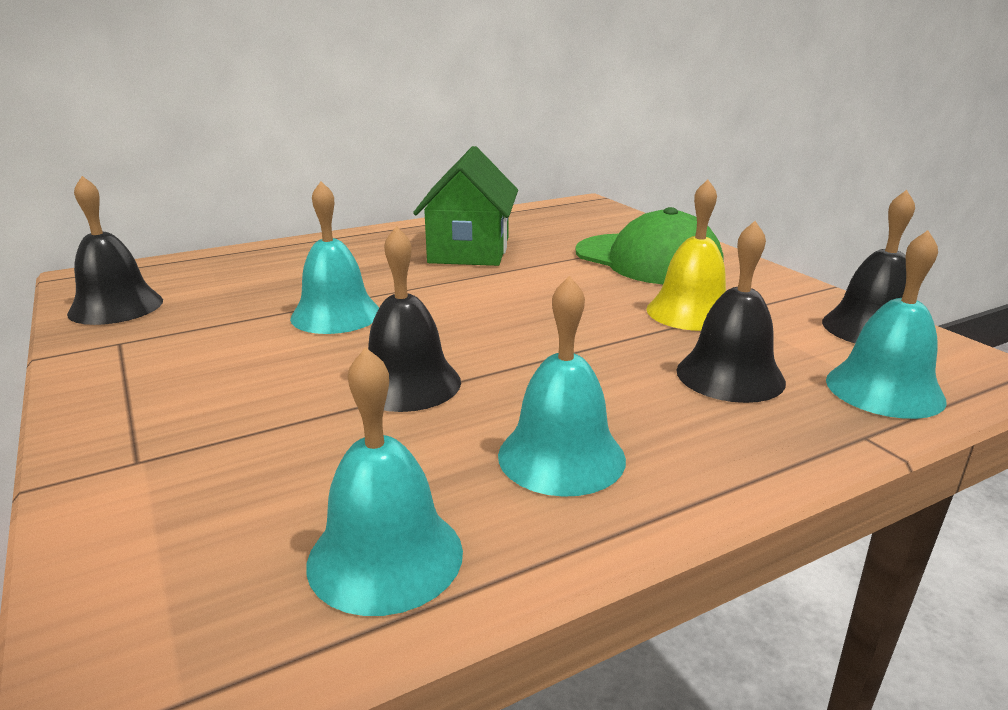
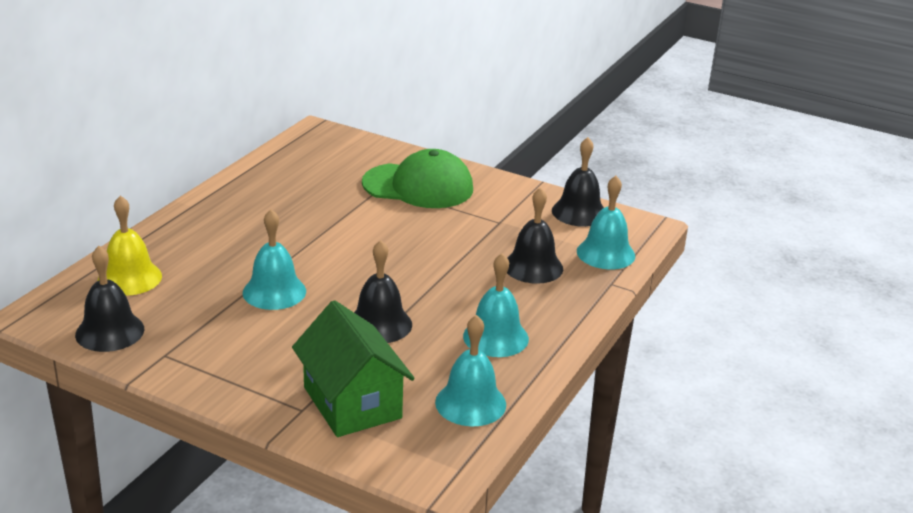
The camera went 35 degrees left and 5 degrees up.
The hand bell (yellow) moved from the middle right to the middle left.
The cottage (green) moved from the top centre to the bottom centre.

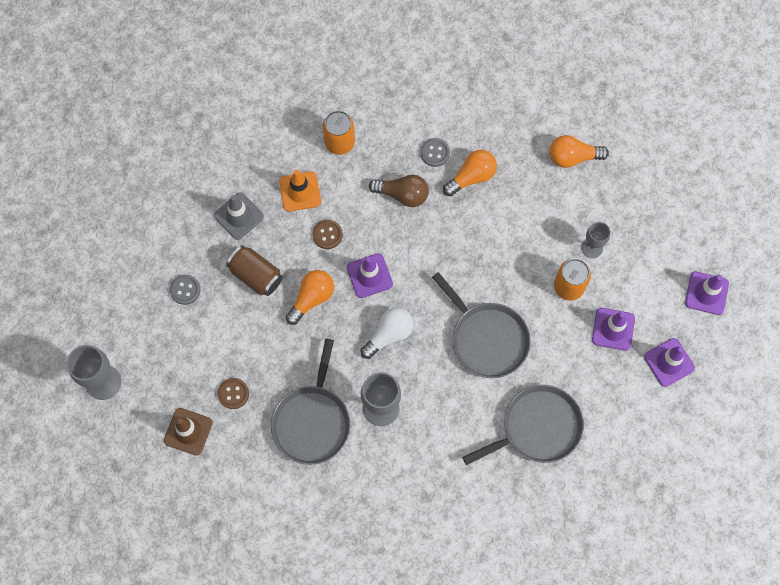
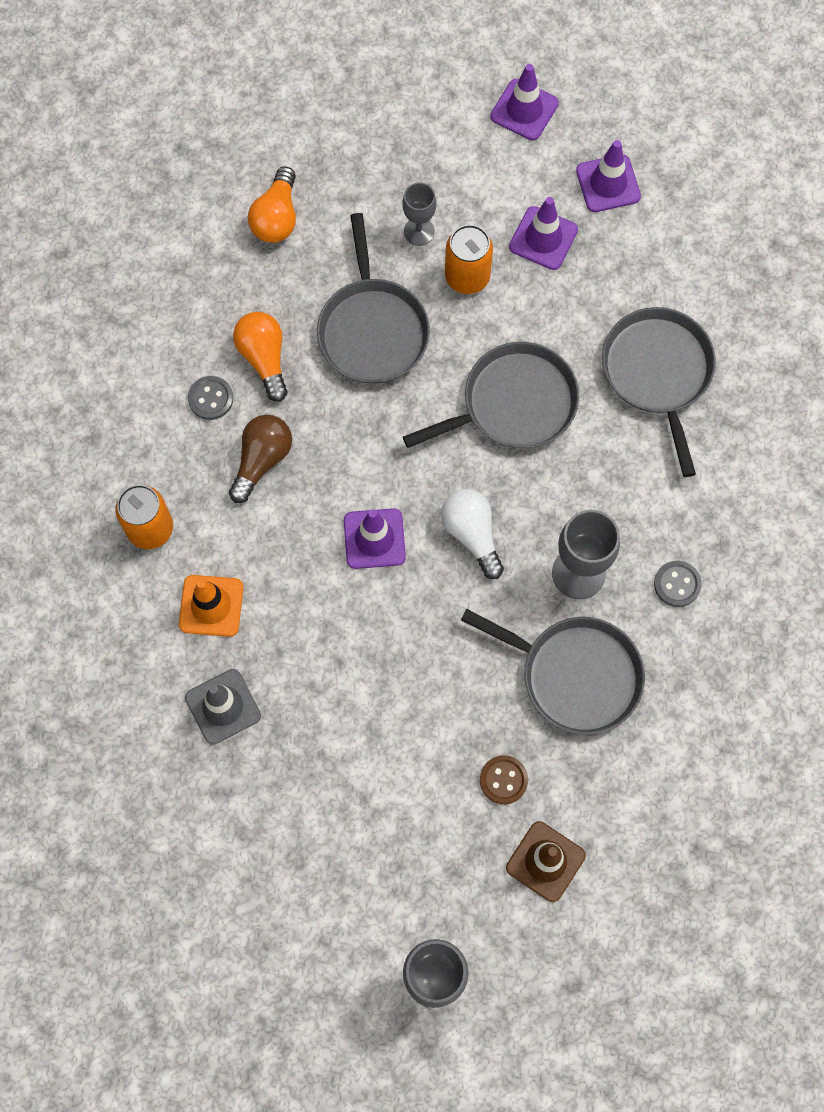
The camera went 75 degrees left and 0 degrees up.
The pan (ash-grey) (no. 1 from left) at the top centre appeared.
The button (ash-grey) (no. 1 from left in the first image) moved from the middle left to the middle right.
The soda can (dark brown) at the middle left disappeared.
The light bulb (bright orange) (no. 1 from left) at the centre disappeared.
The button (dark brown) (no. 2 from left) at the centre disappeared.

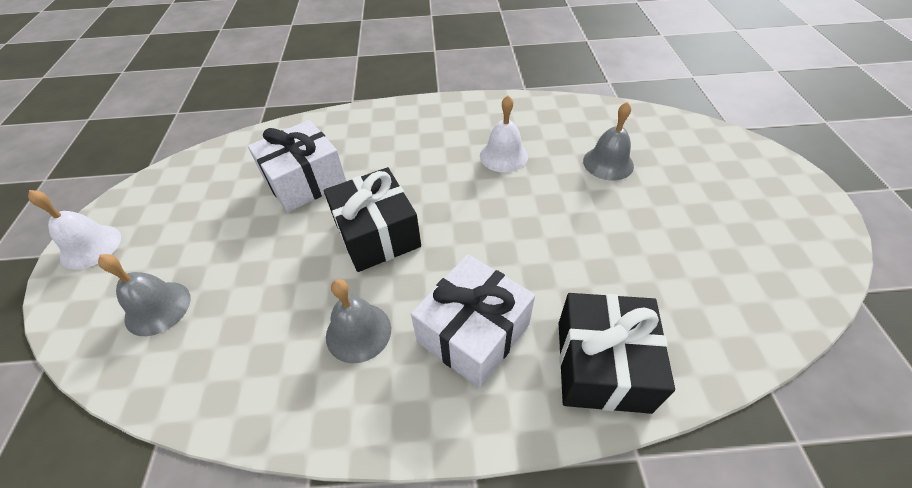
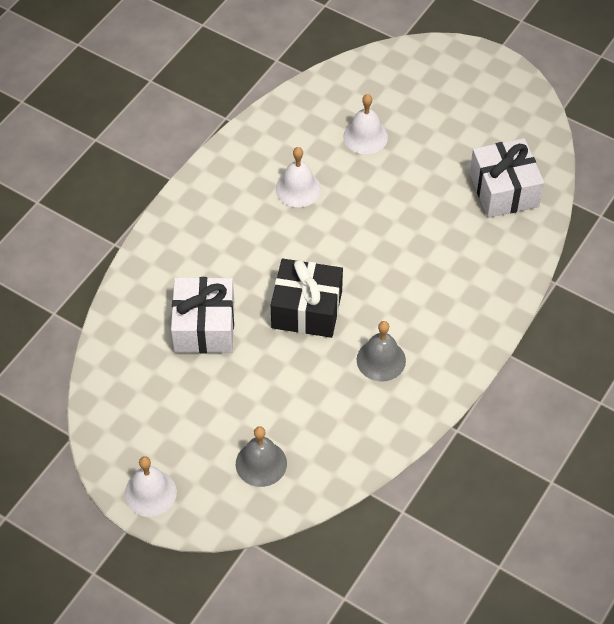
The camera went 55 degrees left and 5 degrees up.
The hand bell (ash-grey) (no. 3 from left) at the top right became the hand bell (snow-white) (no. 3 from left) at the top centre.
The present (snow-white) (no. 2 from left) moved from the centre to the top right.
The present (black) (no. 2 from left) at the bottom right disappeared.

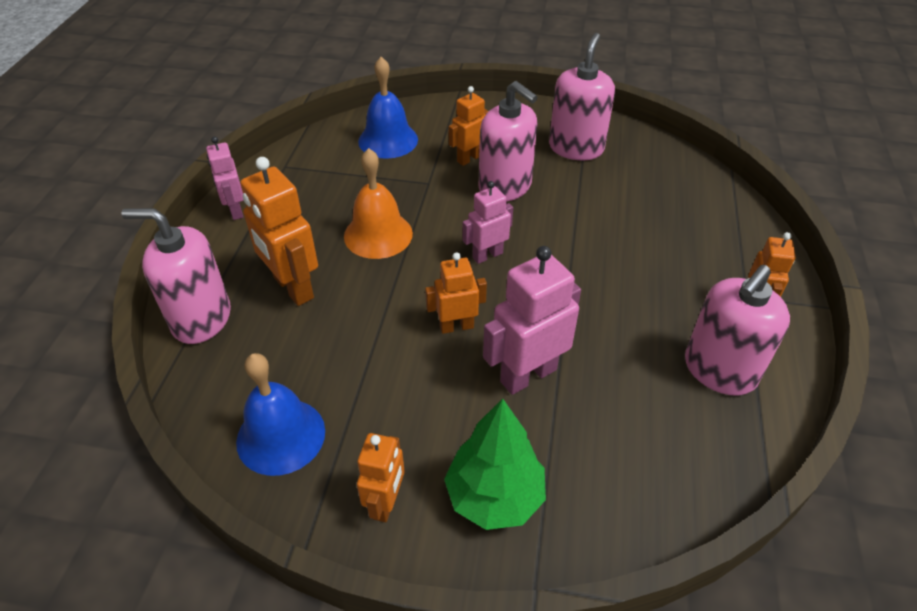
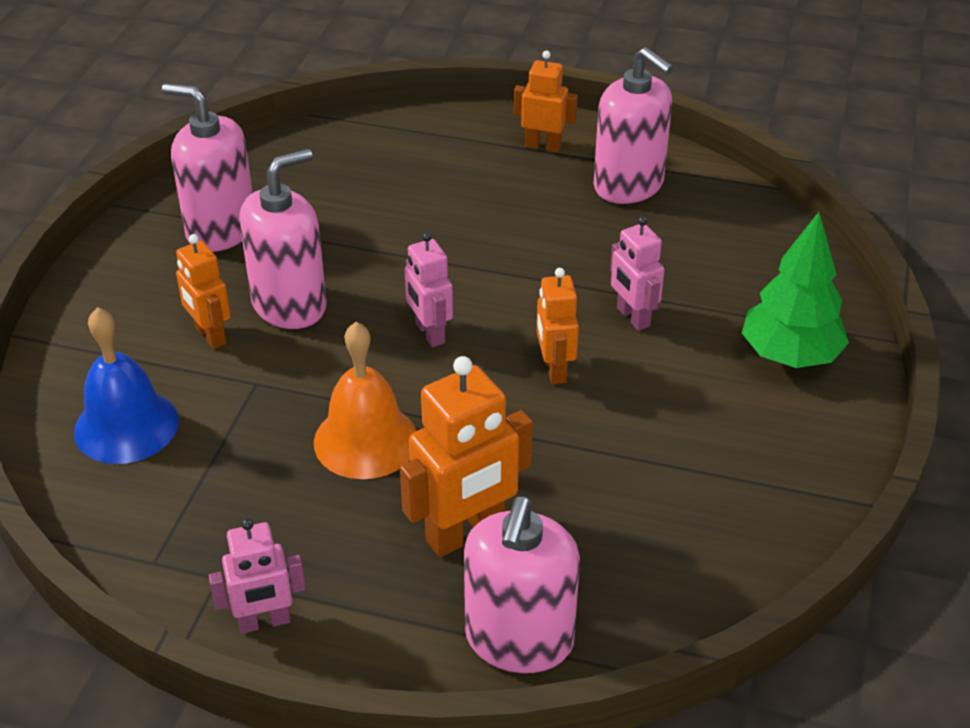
The camera went 85 degrees left and 5 degrees down.
The robot (pink) (no. 3 from left) at the centre changed to 0.61 times the size.
The hand bell (cobalt) (no. 1 from left) at the bottom left disappeared.
The robot (bright orange) (no. 2 from left) at the bottom centre disappeared.

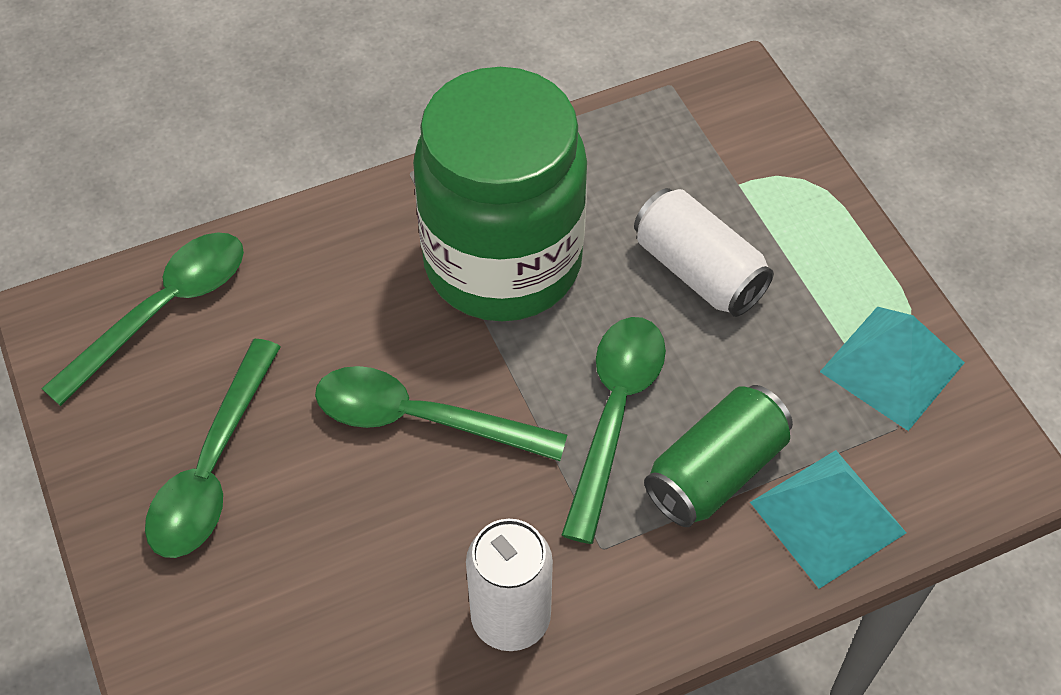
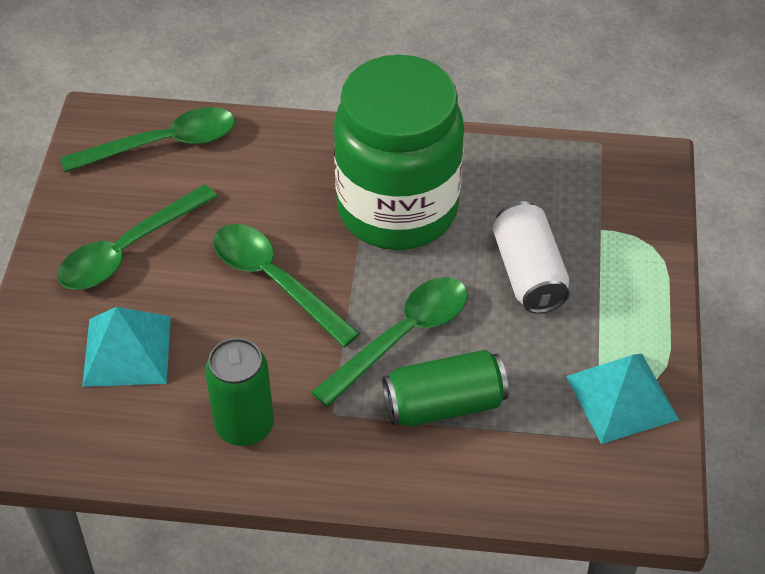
The camera went 30 degrees right and 5 degrees down.
The pyramid shape (teal) (no. 1 from left) moved from the bottom right to the middle left.
The soda can (snow-white) (no. 1 from left) at the bottom centre became the soda can (green) (no. 1 from left) at the bottom left.

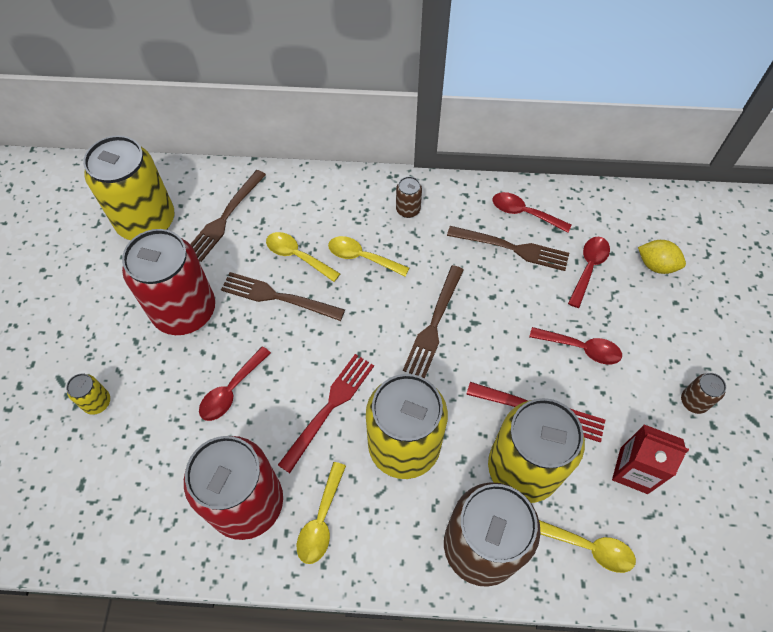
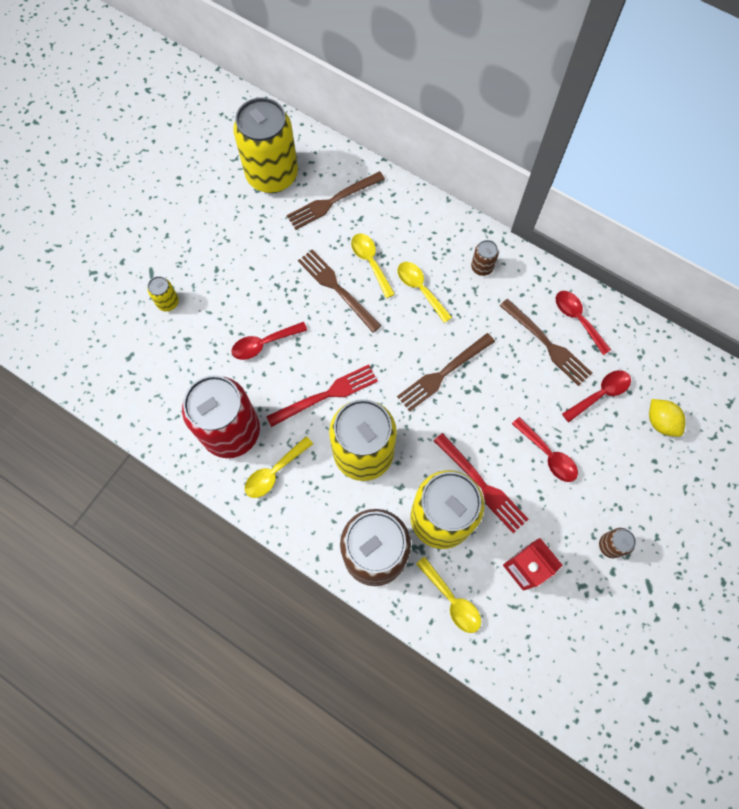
The camera went 30 degrees right and 10 degrees up.
The soda can (red) (no. 1 from left) at the middle left disappeared.

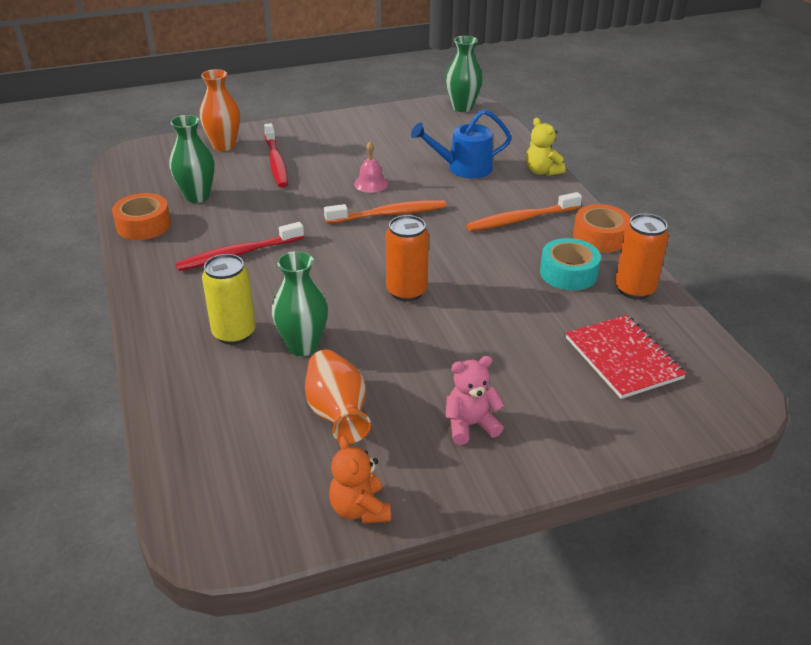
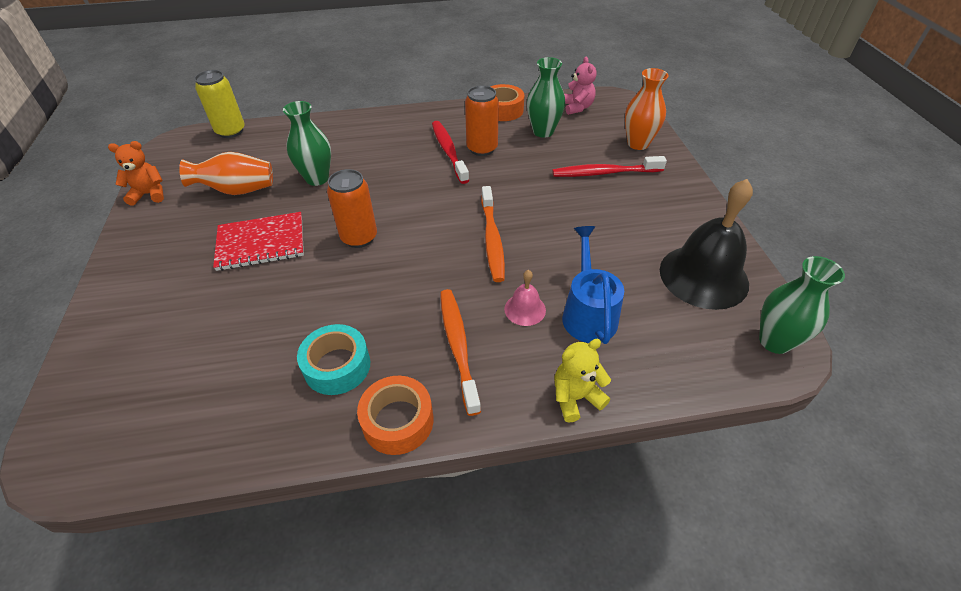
The camera went 100 degrees right and 10 degrees up.
The soda can (yellow) moved from the middle left to the top left.
The notebook (red) moved from the middle right to the middle left.
The soda can (bright orange) (no. 2 from left) moved from the middle right to the top centre.
The hand bell (pink) moved from the top centre to the centre.
The teddy bear (pink) moved from the centre to the top centre.
The hand bell (black) at the middle right appeared.

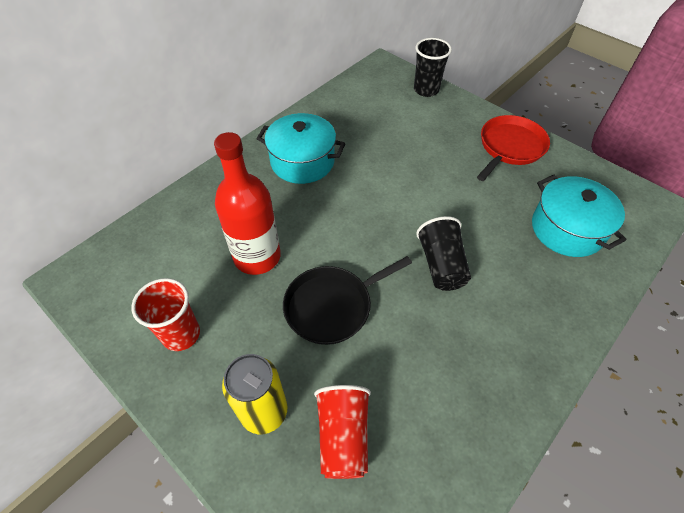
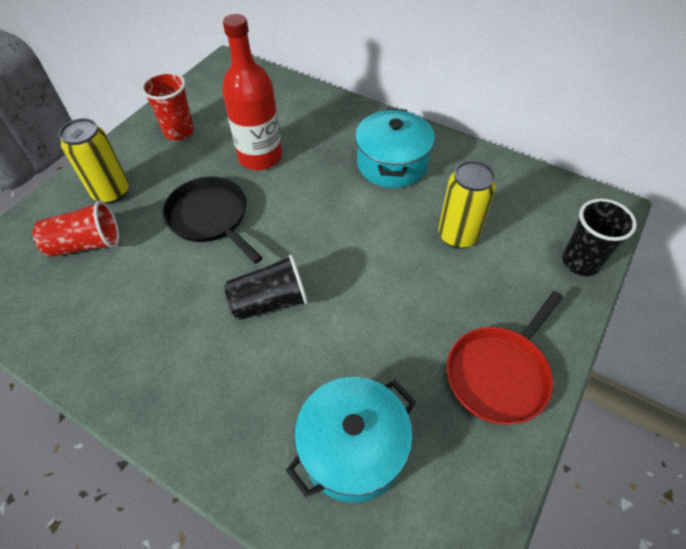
The camera went 80 degrees right and 0 degrees up.
The soda can (yellow) (no. 2 from left) at the middle right appeared.
The pan (red) at the top right turned 105 degrees clockwise.

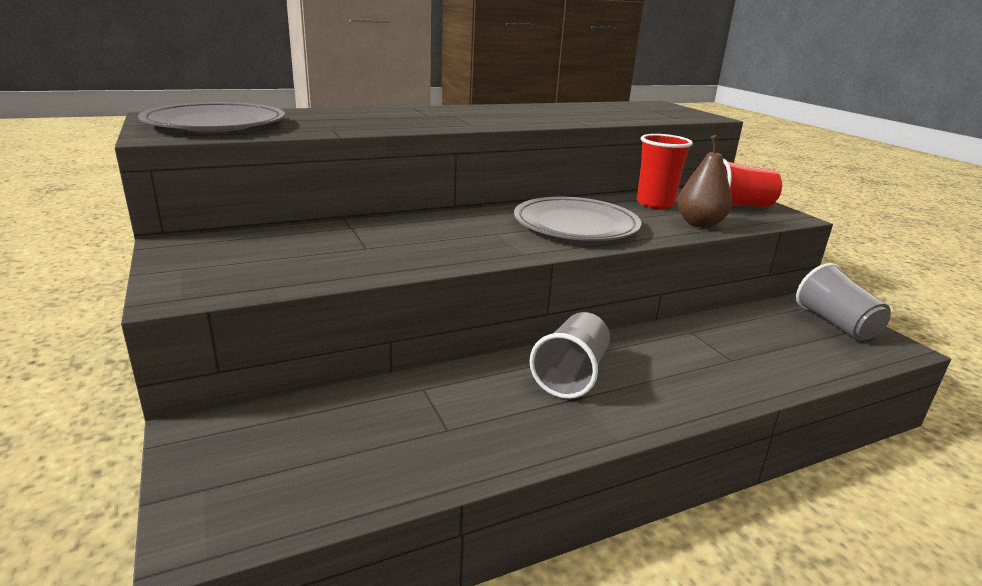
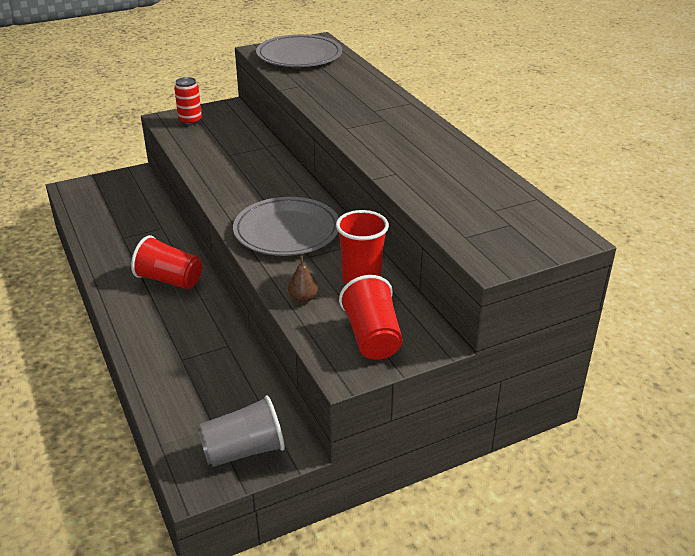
The camera went 90 degrees right and 10 degrees up.
The tumbler (ash-grey) (no. 1 from left) at the centre became the tumbler (red) (no. 1 from left) at the middle left.
The soda can (red) at the top left appeared.
The pear fruit (dark brown) at the top right changed to 0.58 times the size.

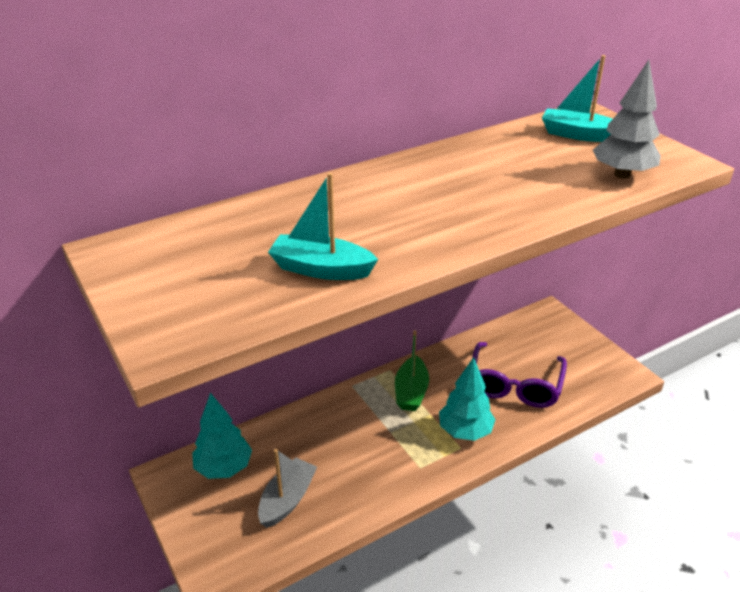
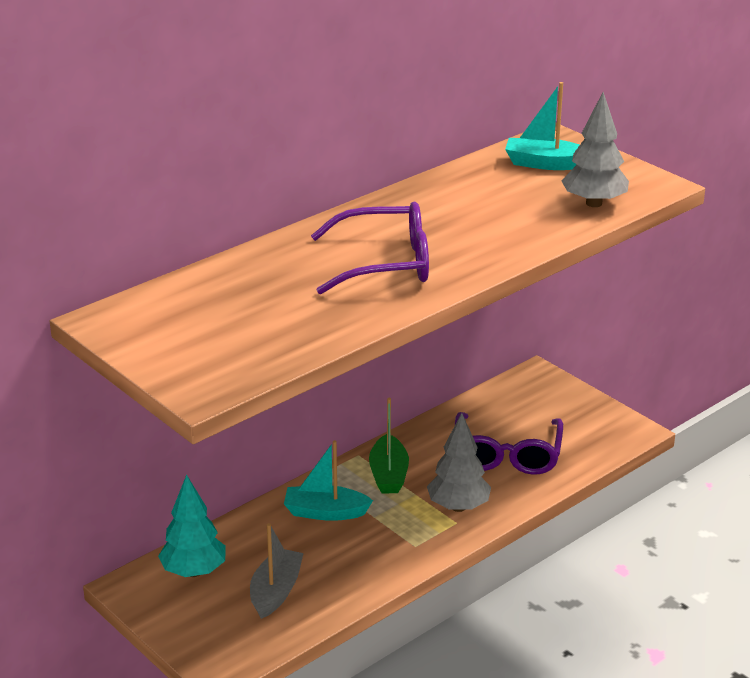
The camera went 10 degrees left and 5 degrees down.
The boat (teal) (no. 1 from left) moved from the centre to the bottom centre.
The glasses (royal purple) (no. 1 from left) at the centre appeared.
The toy tree (teal) (no. 2 from left) at the bottom centre became the toy tree (ash-grey) (no. 1 from left) at the bottom centre.

